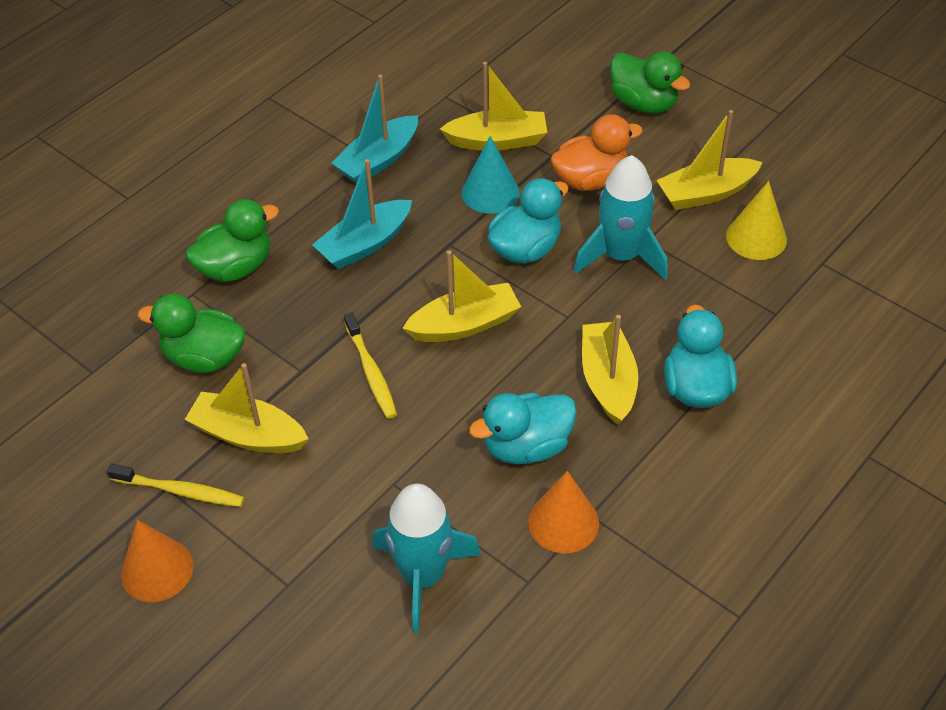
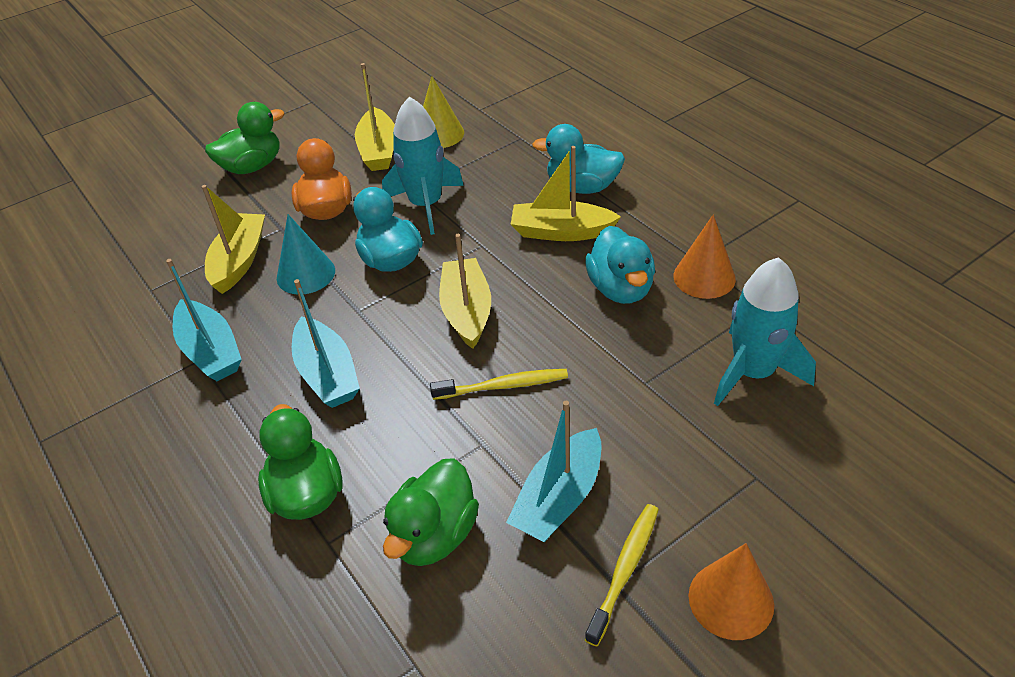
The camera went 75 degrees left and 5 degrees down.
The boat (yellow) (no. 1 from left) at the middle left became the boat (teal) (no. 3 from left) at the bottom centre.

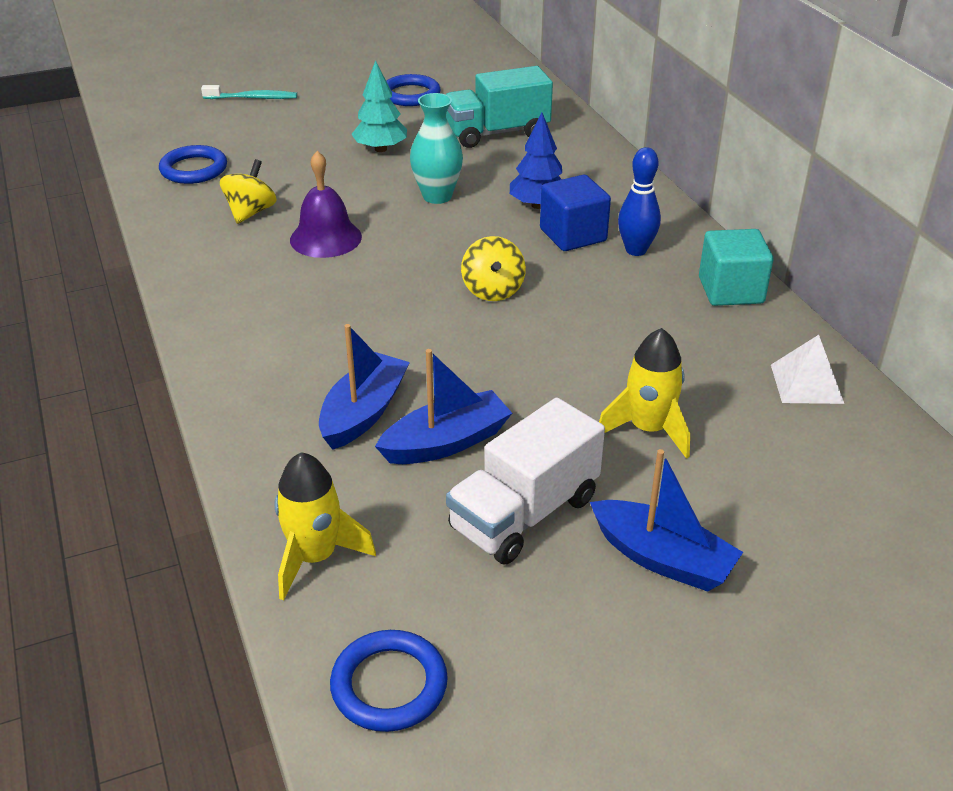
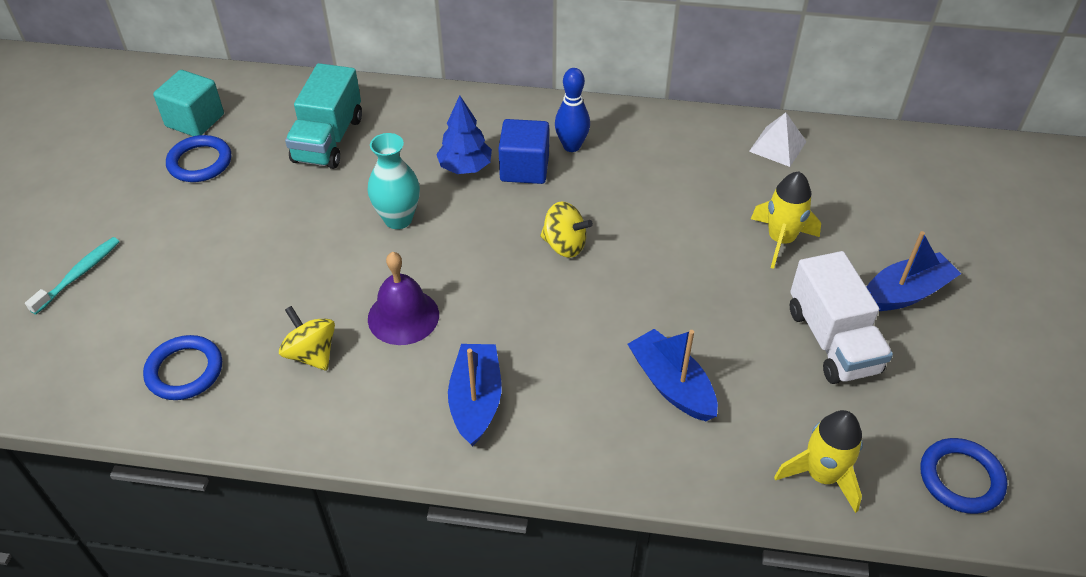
The camera went 60 degrees left and 10 degrees up.
The block (teal) moved from the middle right to the top left.
The boat (cobalt) (no. 2 from left in the first image) moved from the centre to the bottom centre.
The toy tree (teal) at the top centre disappeared.

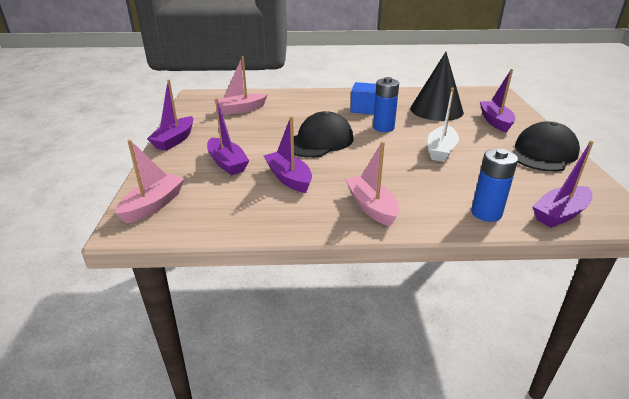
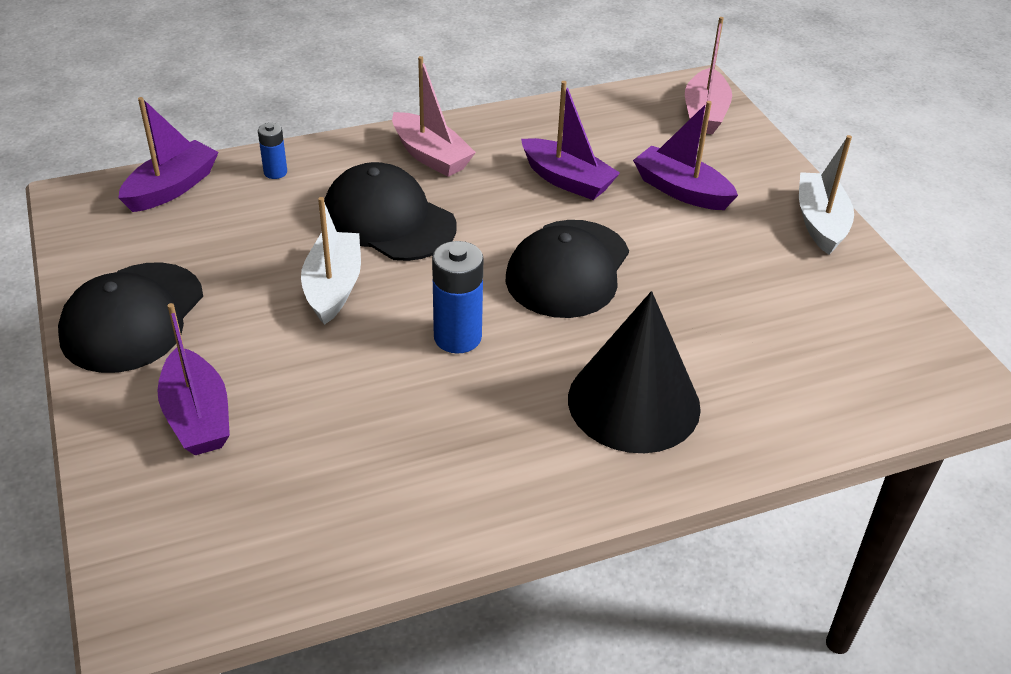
The camera went 160 degrees right and 10 degrees up.
The battery (cobalt) (no. 2 from left in the first image) at the middle right changed to 0.57 times the size.
The peaked cap (black) (no. 2 from left) at the top centre appeared.
The solid cone (black) moved from the top right to the centre.
The boat (royal purple) (no. 1 from left) at the top left became the boat (snow-white) (no. 2 from left) at the top right.
The boat (pink) (no. 2 from left) at the top centre disappeared.
The block (cobalt) at the top centre disappeared.

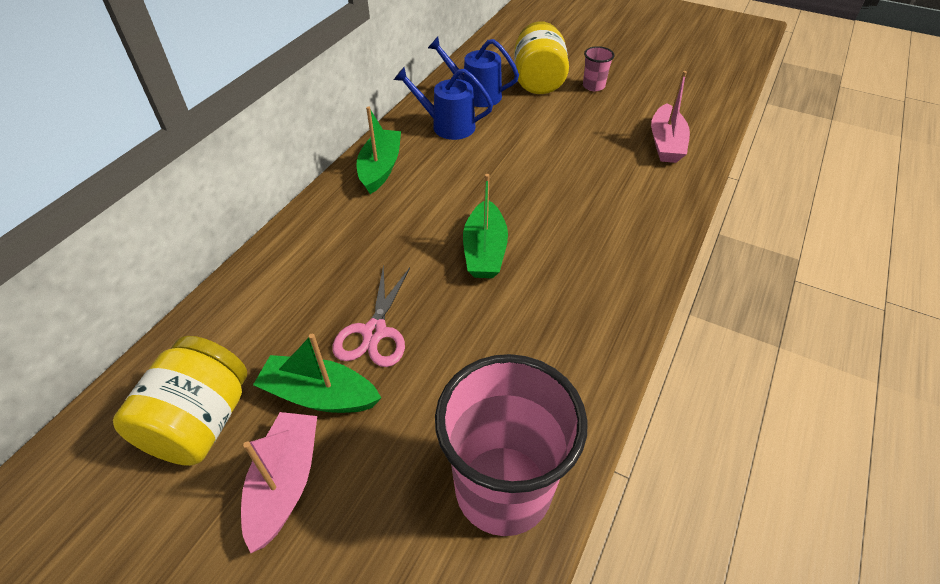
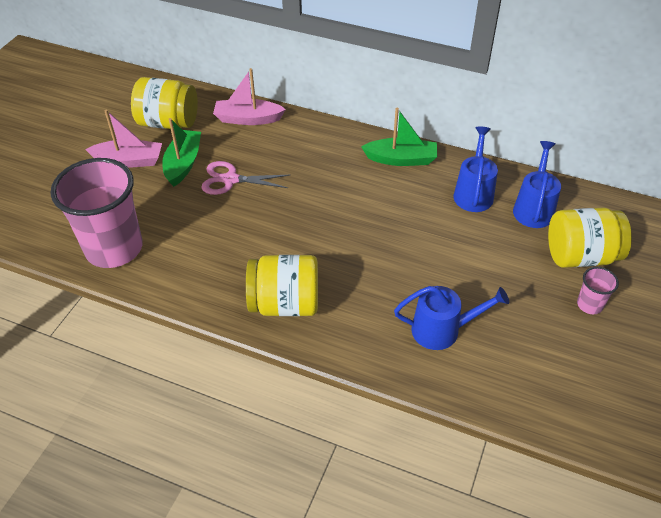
The camera went 85 degrees right and 0 degrees up.
The boat (pink) (no. 2 from left) moved from the top right to the top centre.
The jar (yellow) (no. 2 from left) at the centre appeared.
The sprinkling can (cobalt) (no. 1 from left) at the middle right appeared.
The boat (green) (no. 3 from left) at the centre disappeared.

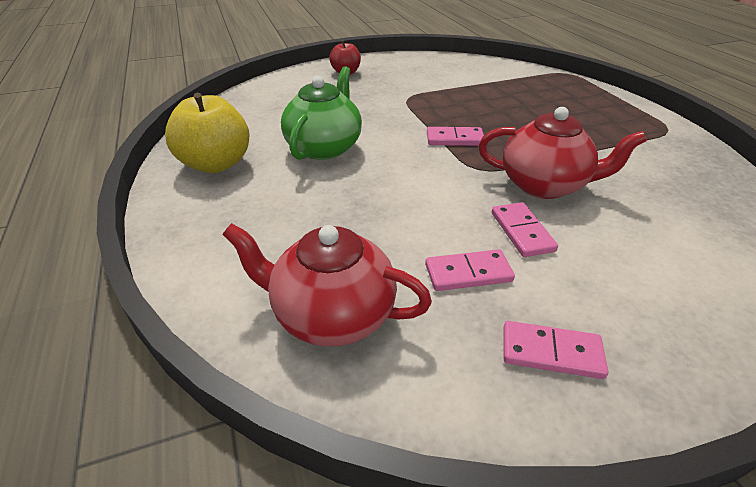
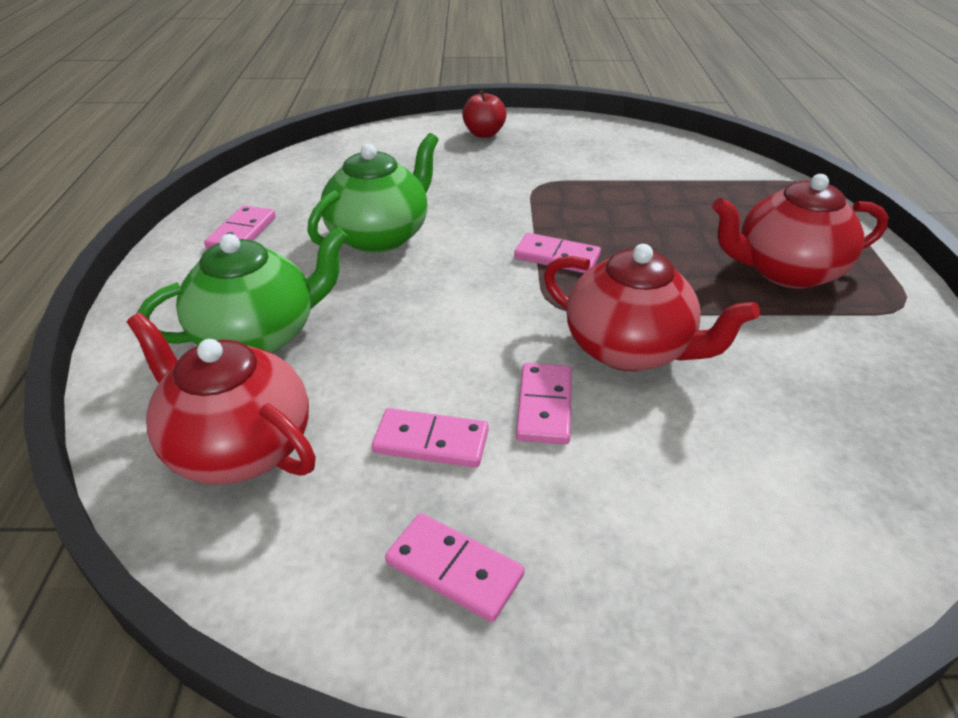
The camera went 20 degrees right and 0 degrees up.
The china teapot (green) (no. 1 from left) at the middle left appeared.
The apple (yellow) at the top left was replaced by the domino tile (pink) (no. 1 from left) at the top left.
The china teapot (red) (no. 3 from left) at the top right appeared.

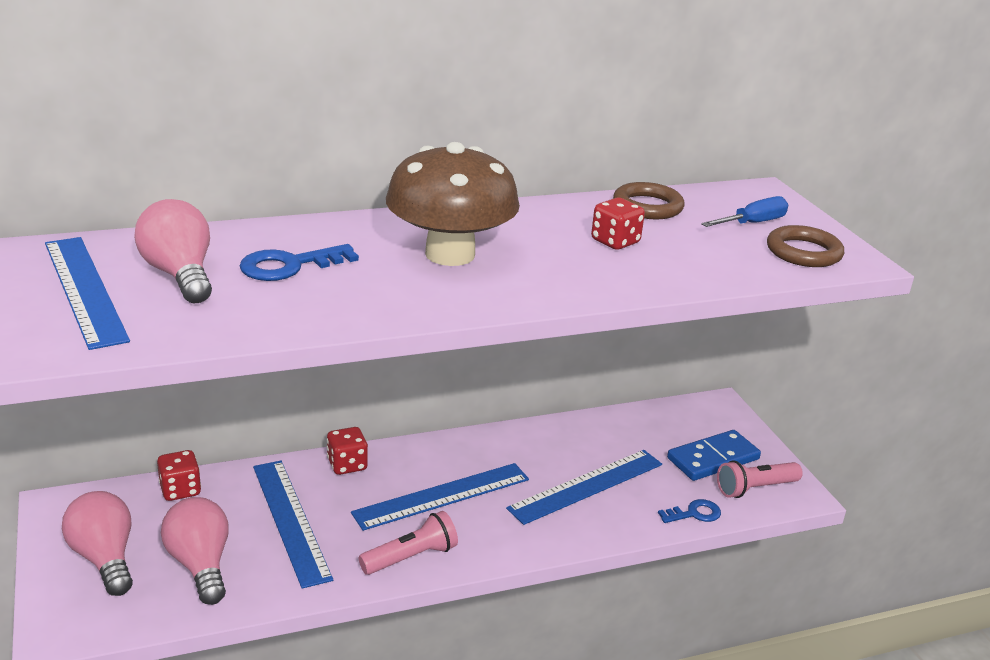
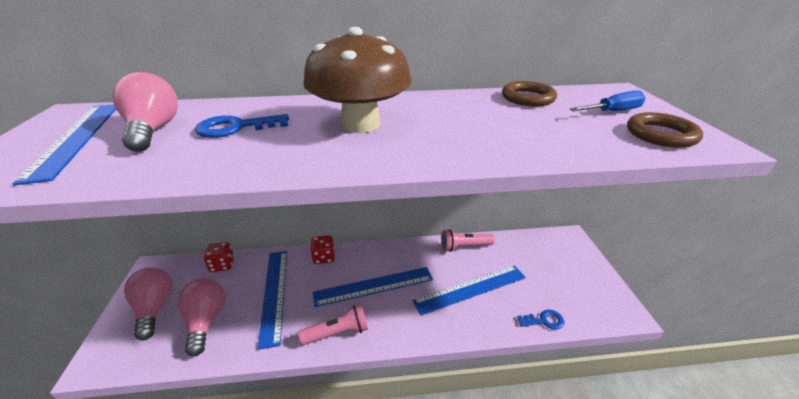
The camera went 15 degrees right and 5 degrees up.
The pocket torch (pink) (no. 2 from left) moved from the bottom right to the centre.
The game die (red) (no. 3 from left) at the centre disappeared.
The domino tile (cobalt) at the bottom right disappeared.

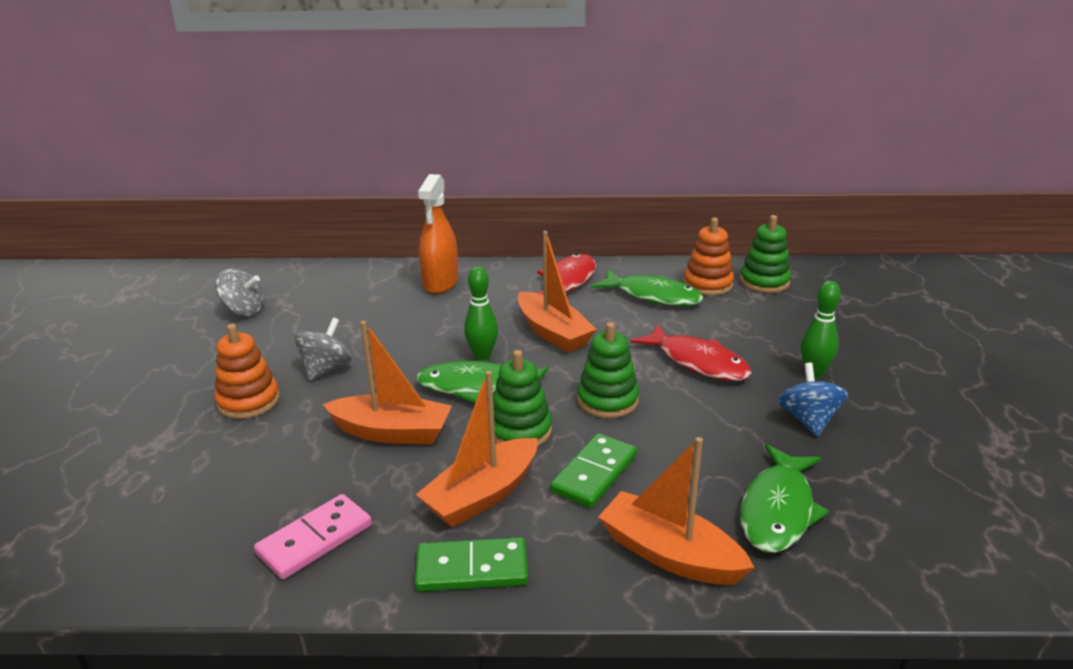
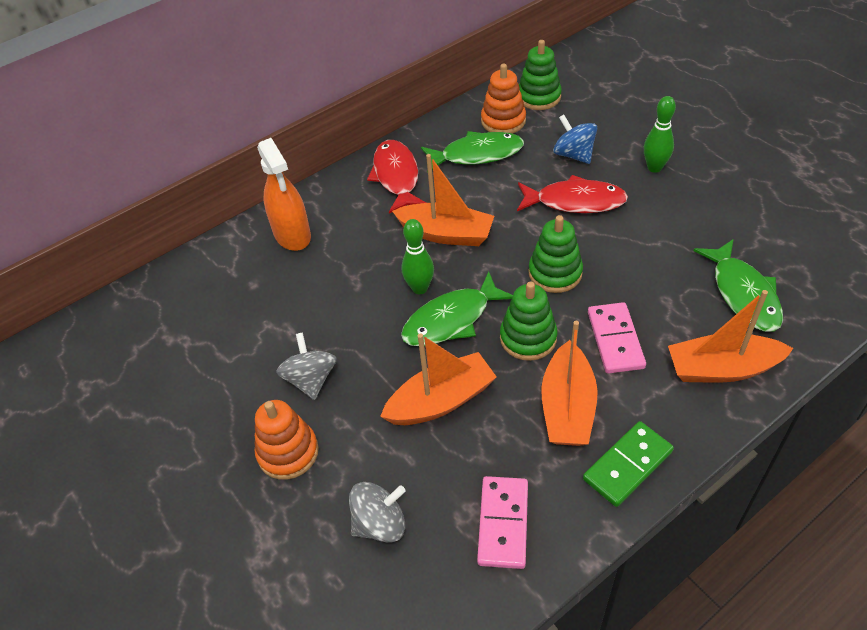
The camera went 35 degrees left and 20 degrees up.
The whirligig (ash-grey) (no. 1 from left in the first image) moved from the middle left to the bottom centre.
The whirligig (cobalt) moved from the middle right to the top centre.
The domino tile (green) (no. 2 from left) at the bottom centre became the domino tile (pink) (no. 2 from left) at the middle right.

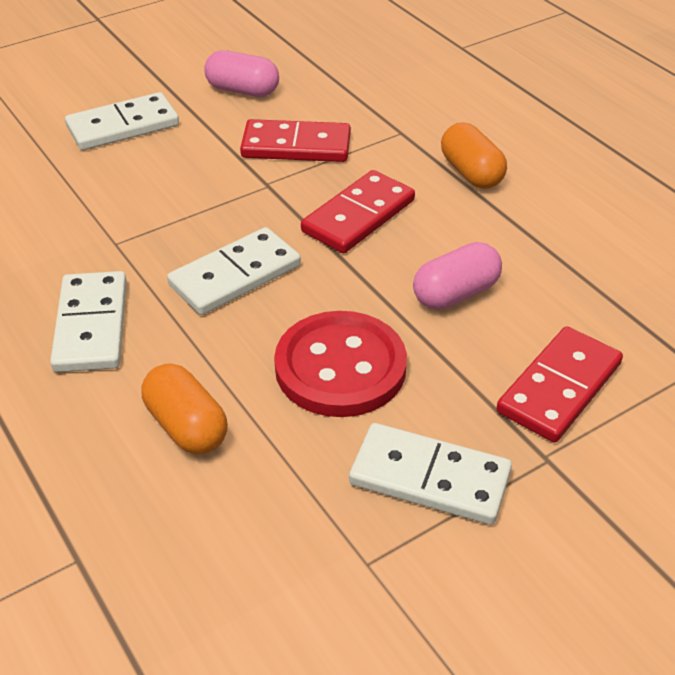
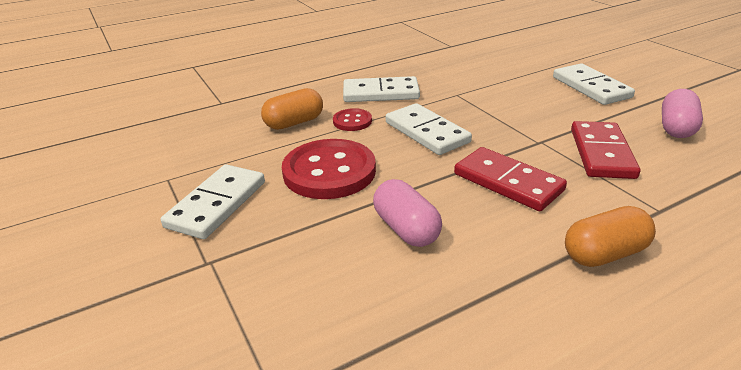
The camera went 95 degrees right and 10 degrees down.
The button (red) (no. 2 from left) at the top centre appeared.
The domino tile (red) (no. 3 from left) at the middle right disappeared.

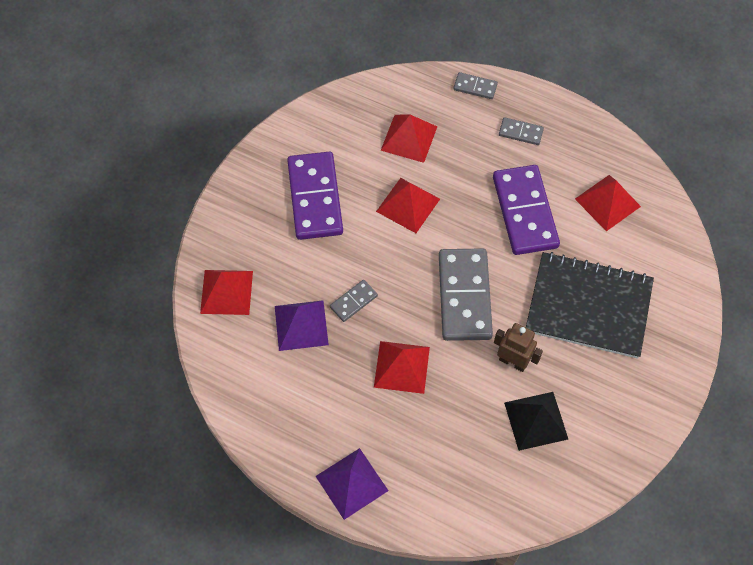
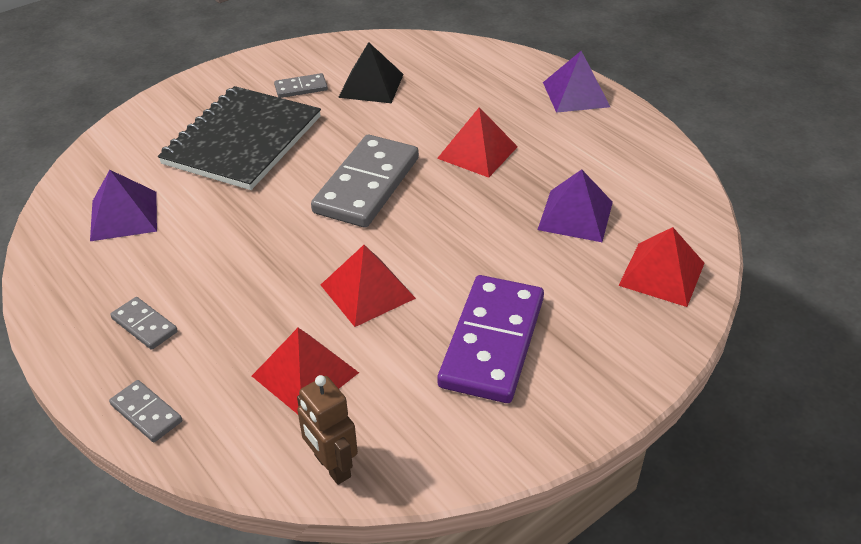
The camera went 155 degrees left and 20 degrees down.
The pyramid shape (red) (no. 5 from left) at the middle right became the pyramid shape (royal purple) (no. 1 from left) at the middle left.
The notebook (black) at the middle right turned 75 degrees clockwise.
The domino tile (ash-grey) (no. 1 from left in the first image) moved from the centre to the top centre.
The robot (dark brown) moved from the middle right to the bottom centre.
The domino tile (royal purple) (no. 2 from left) at the middle right disappeared.

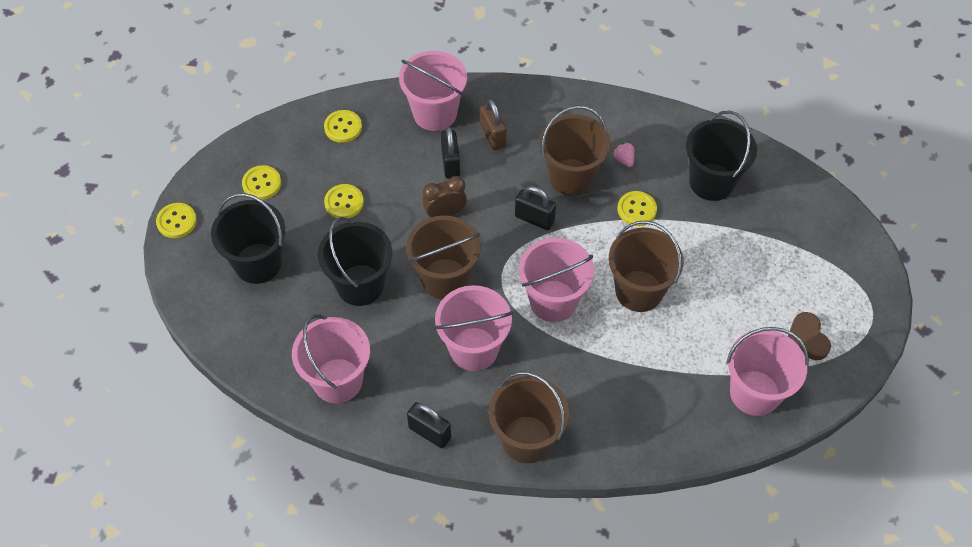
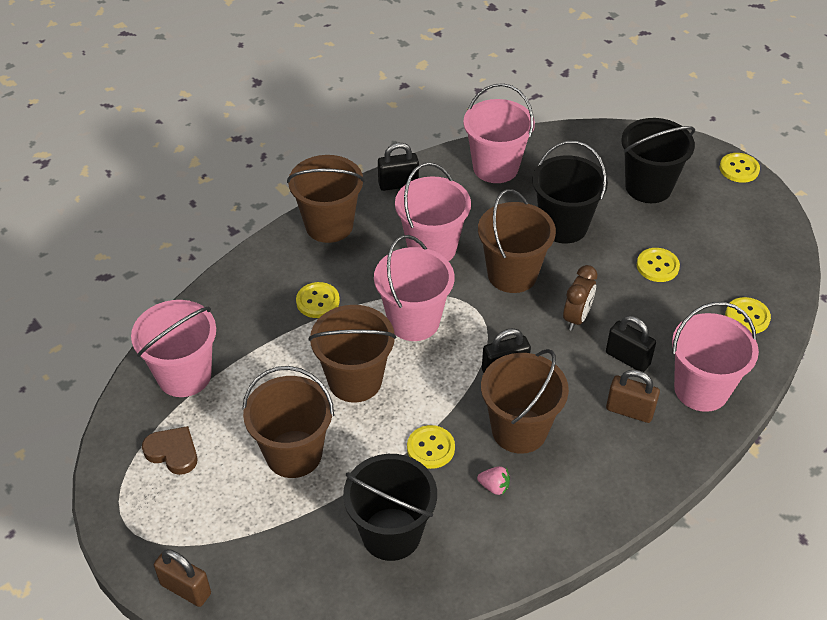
The camera went 135 degrees right and 10 degrees down.
The lock (dark brown) (no. 1 from left) at the bottom left appeared.
The sand bucket (dark brown) (no. 1 from left) at the bottom centre appeared.
The button (yellow) (no. 2 from left in the first image) moved from the top left to the centre.

